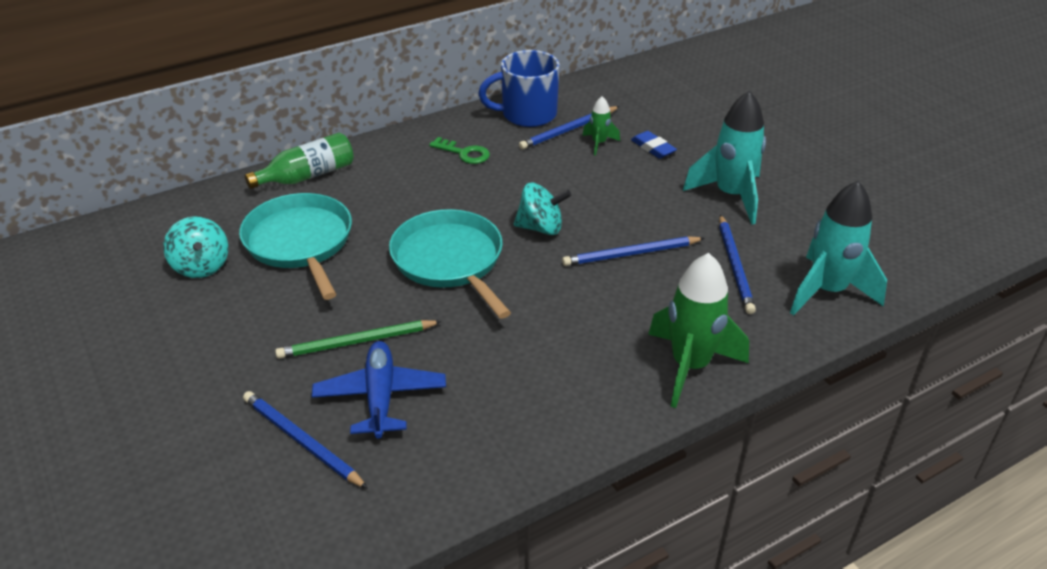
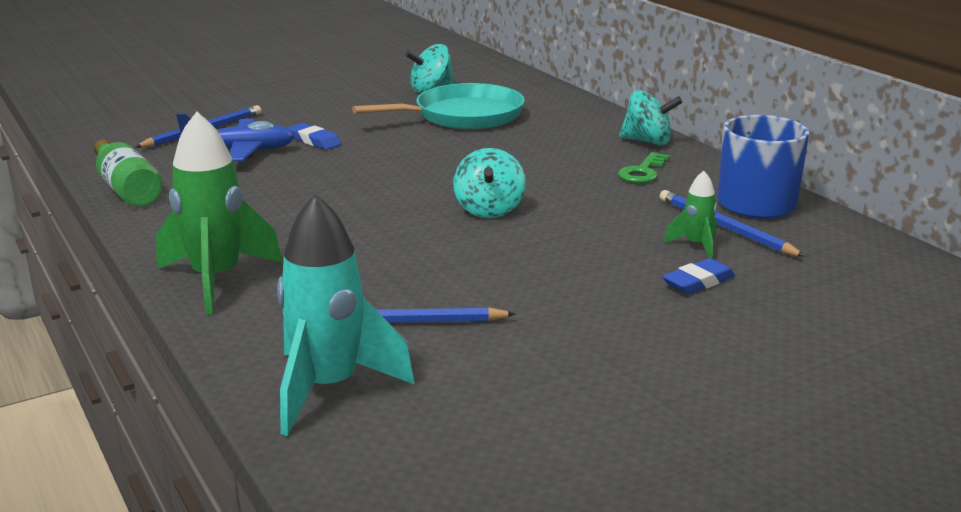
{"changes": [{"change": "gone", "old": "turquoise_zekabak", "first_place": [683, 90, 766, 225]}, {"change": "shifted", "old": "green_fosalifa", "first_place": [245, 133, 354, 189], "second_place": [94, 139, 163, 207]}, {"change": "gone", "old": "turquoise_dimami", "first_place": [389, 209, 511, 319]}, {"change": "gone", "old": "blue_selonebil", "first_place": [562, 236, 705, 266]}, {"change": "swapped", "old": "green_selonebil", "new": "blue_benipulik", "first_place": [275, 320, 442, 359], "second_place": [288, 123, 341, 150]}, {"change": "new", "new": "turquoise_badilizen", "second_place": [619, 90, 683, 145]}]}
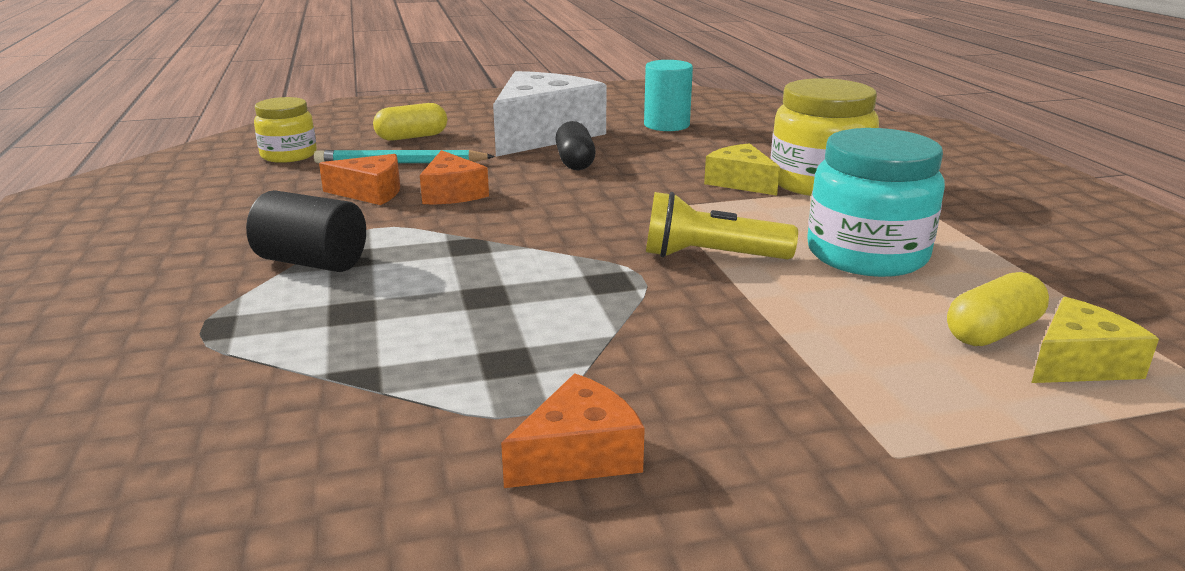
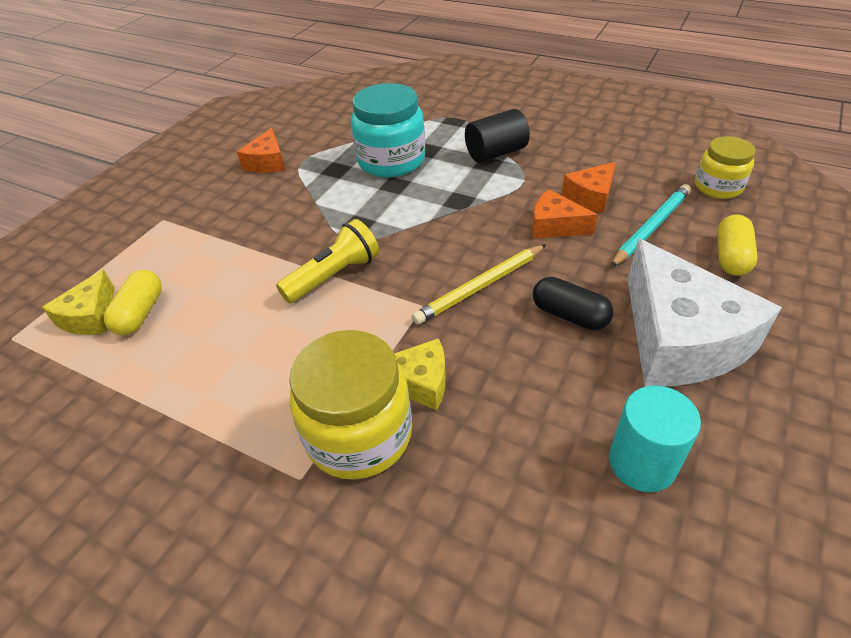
{"changes": [{"change": "shifted", "old": "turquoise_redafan", "first_place": [807, 128, 945, 277], "second_place": [351, 83, 425, 177]}, {"change": "new", "new": "yellow_selonebil", "second_place": [412, 244, 546, 325]}]}
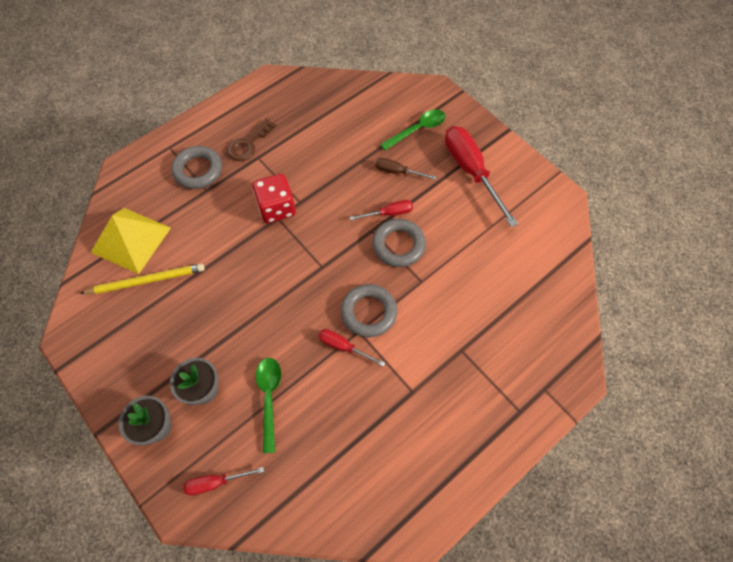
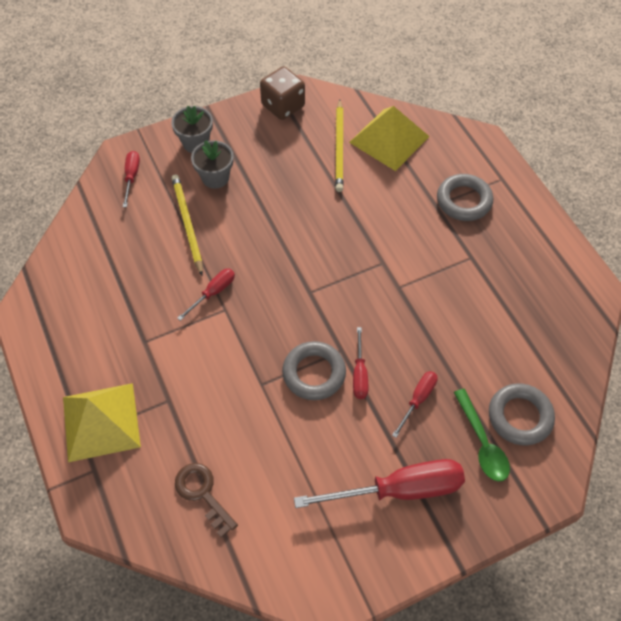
{"changes": [{"change": "shifted", "old": "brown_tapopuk", "first_place": [227, 118, 276, 161], "second_place": [175, 463, 238, 538]}, {"change": "repainted", "old": "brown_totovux", "new": "red_totovux", "first_place": [376, 158, 436, 180], "second_place": [392, 371, 438, 438]}, {"change": "gone", "old": "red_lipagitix", "first_place": [252, 174, 296, 223]}, {"change": "shifted", "old": "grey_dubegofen", "first_place": [341, 284, 397, 337], "second_place": [489, 383, 555, 446]}, {"change": "swapped", "old": "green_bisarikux", "new": "yellow_selonebil", "first_place": [256, 358, 281, 453], "second_place": [171, 174, 203, 276]}, {"change": "new", "new": "brown_lipagitix", "second_place": [260, 67, 305, 120]}, {"change": "new", "new": "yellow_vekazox", "second_place": [63, 383, 141, 462]}]}
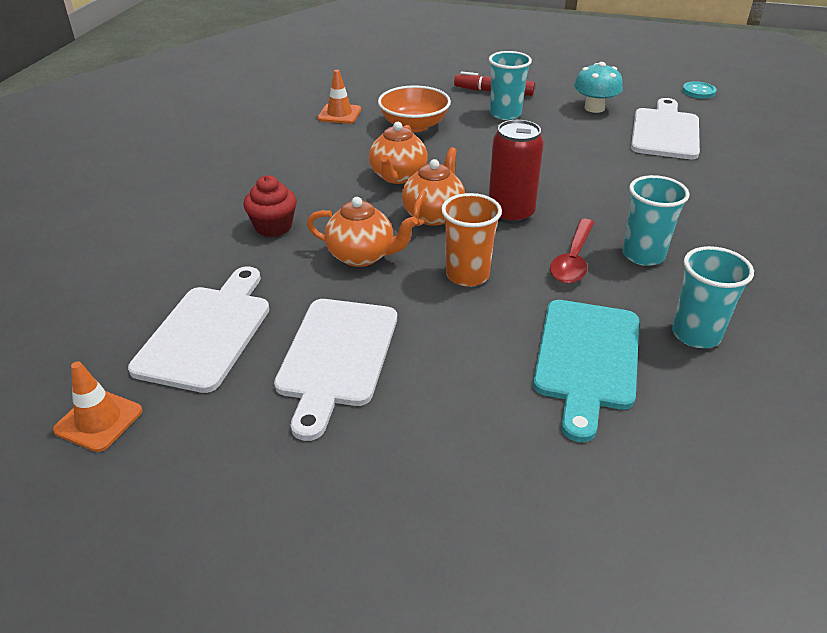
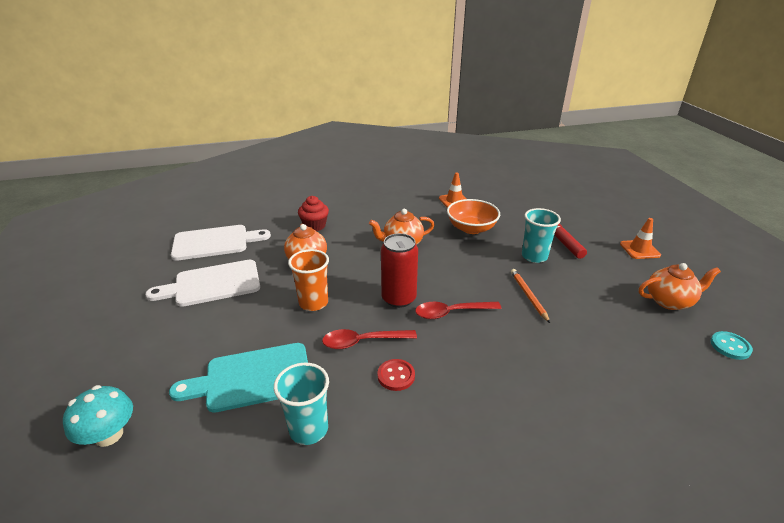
{"changes": [{"change": "shifted", "old": "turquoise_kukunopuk", "first_place": [574, 62, 623, 113], "second_place": [63, 385, 133, 447]}, {"change": "gone", "old": "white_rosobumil", "first_place": [631, 98, 700, 159]}, {"change": "shifted", "old": "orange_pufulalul", "first_place": [402, 147, 465, 226], "second_place": [639, 263, 721, 310]}, {"change": "swapped", "old": "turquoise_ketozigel", "new": "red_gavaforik", "first_place": [622, 175, 689, 266], "second_place": [377, 359, 415, 391]}, {"change": "shifted", "old": "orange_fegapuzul", "first_place": [53, 361, 142, 452], "second_place": [620, 218, 661, 259]}, {"change": "new", "new": "orange_selonebil", "second_place": [511, 269, 550, 323]}, {"change": "new", "new": "red_bisarikux", "second_place": [415, 302, 501, 319]}]}
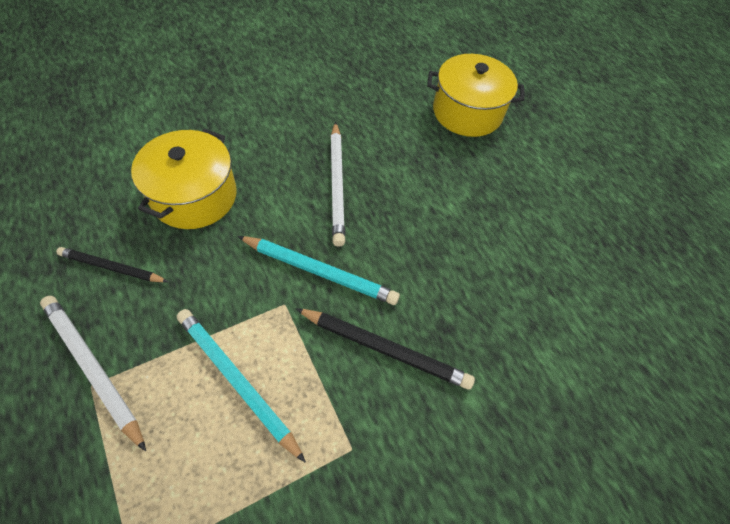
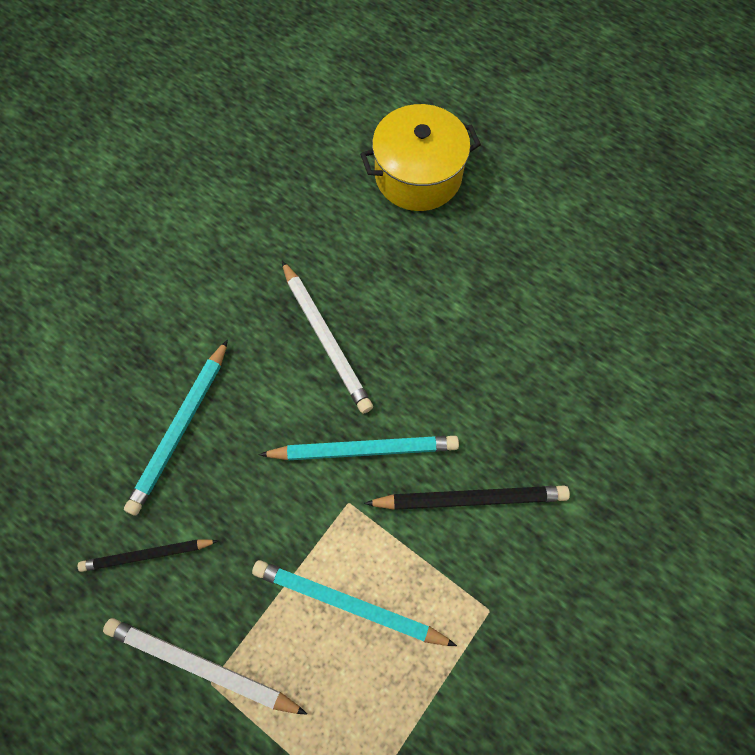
{"changes": [{"change": "swapped", "old": "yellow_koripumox", "new": "turquoise_selonebil", "first_place": [131, 129, 237, 229], "second_place": [124, 339, 228, 516]}]}
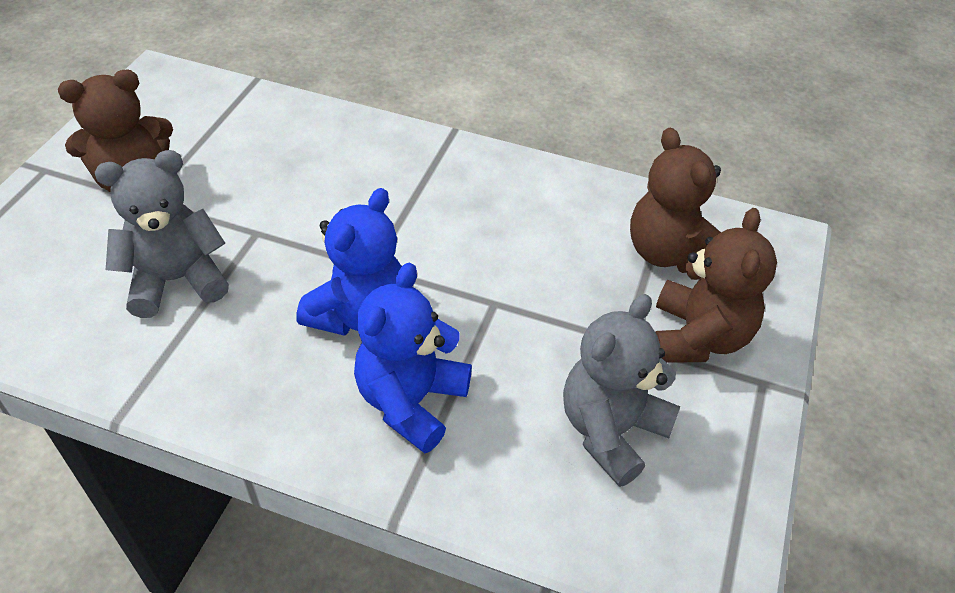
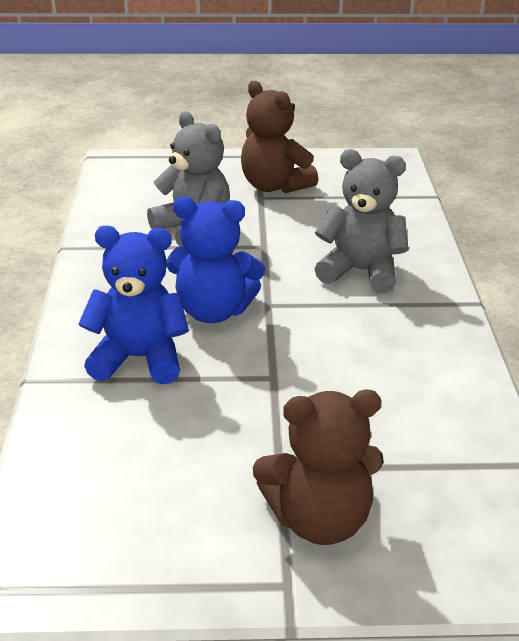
{"changes": [{"change": "gone", "old": "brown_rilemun", "first_place": [630, 128, 721, 273]}, {"change": "shifted", "old": "grey_rilemun", "first_place": [563, 294, 680, 487], "second_place": [315, 149, 409, 294]}]}
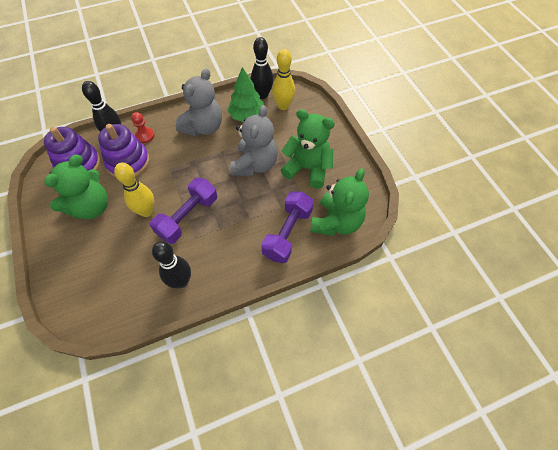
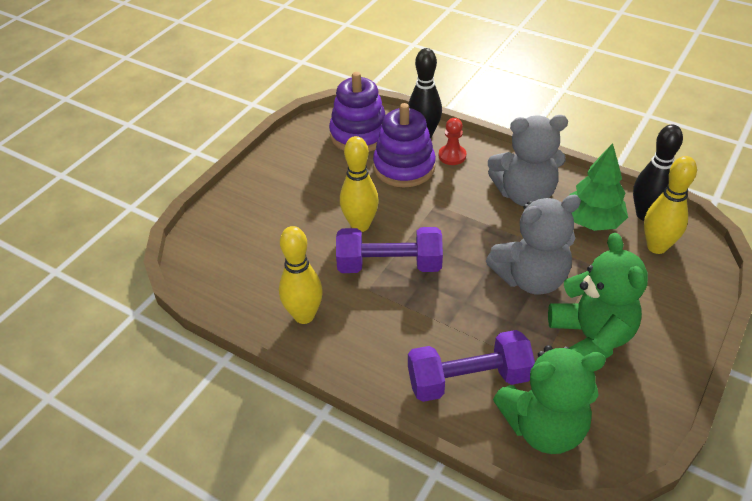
{"changes": [{"change": "gone", "old": "green_rilemun", "first_place": [44, 155, 108, 219]}, {"change": "repainted", "old": "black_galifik", "new": "yellow_galifik", "first_place": [152, 241, 191, 288], "second_place": [279, 226, 323, 324]}]}
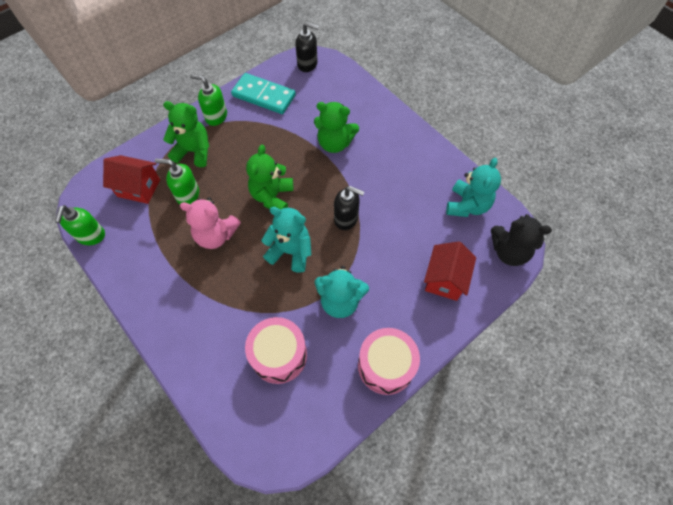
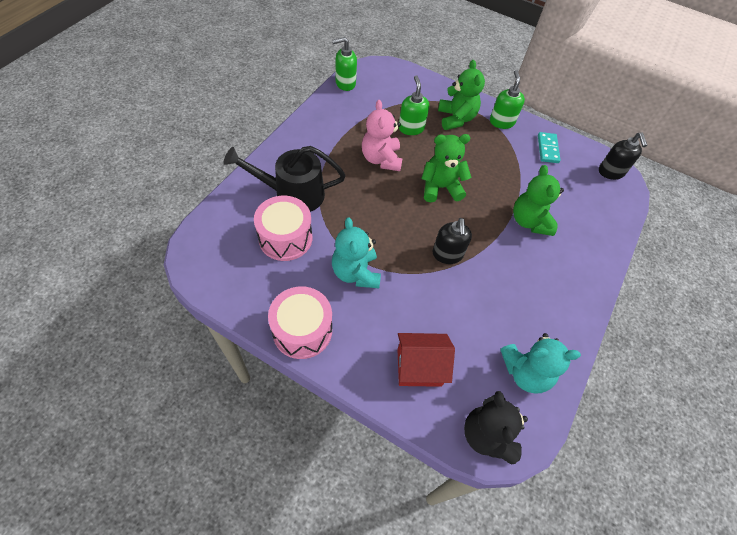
{"changes": [{"change": "scaled", "old": "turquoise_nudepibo", "first_place": [231, 73, 296, 114], "second_place": [538, 132, 560, 163], "factor": 0.61}, {"change": "gone", "old": "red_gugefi", "first_place": [103, 155, 160, 204]}, {"change": "gone", "old": "turquoise_rilemun", "first_place": [261, 207, 312, 273]}, {"change": "new", "new": "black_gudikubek", "second_place": [223, 146, 346, 212]}]}
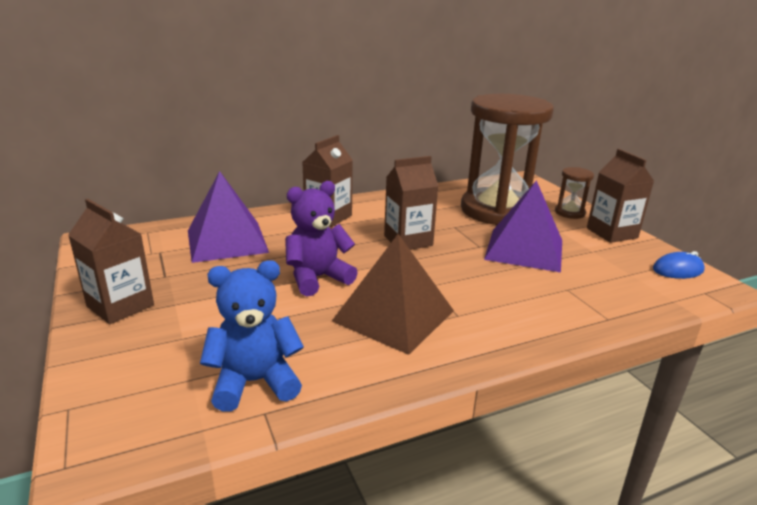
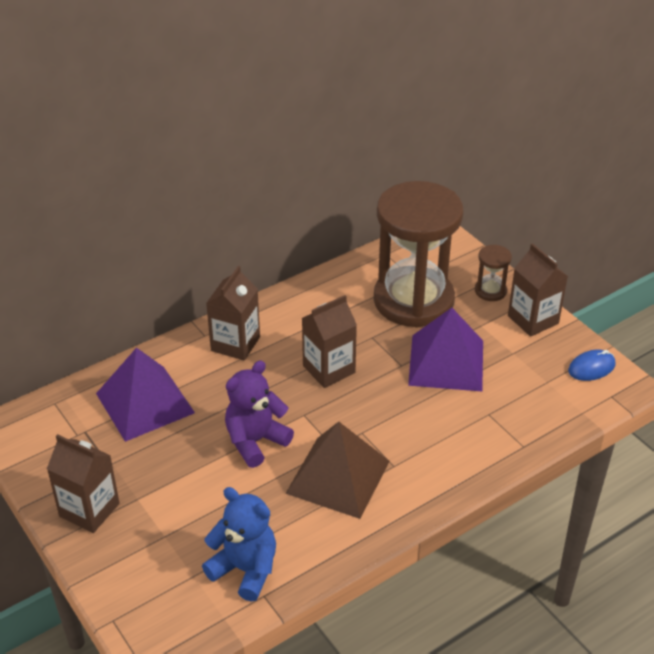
{"changes": [{"change": "rotated", "old": "blue_rilemun", "first_place": [200, 260, 304, 412], "second_place": [202, 487, 276, 602], "degrees": 60}]}
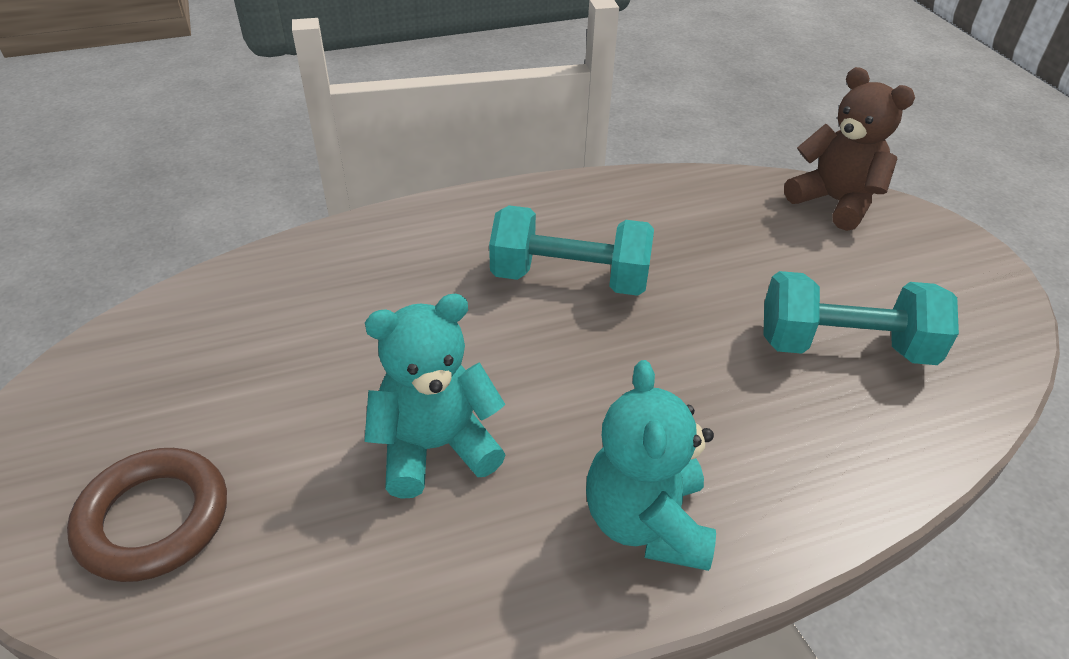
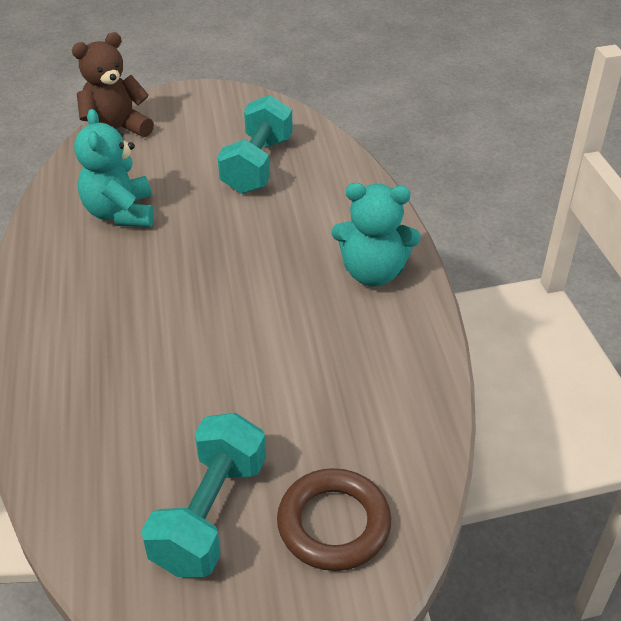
{"changes": [{"change": "shifted", "old": "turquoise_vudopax", "first_place": [489, 205, 654, 296], "second_place": [141, 413, 266, 577]}, {"change": "shifted", "old": "turquoise_rilemun", "first_place": [365, 294, 506, 499], "second_place": [74, 109, 154, 227]}]}
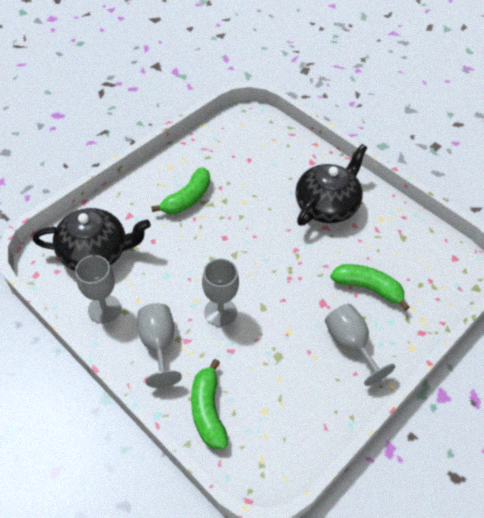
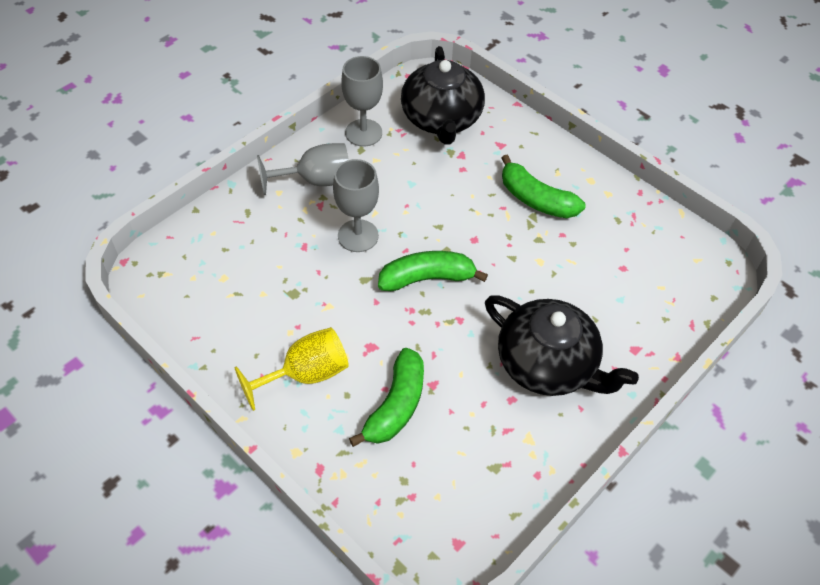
{"changes": [{"change": "repainted", "old": "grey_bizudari", "new": "yellow_bizudari", "first_place": [325, 304, 395, 386], "second_place": [234, 327, 349, 411]}, {"change": "shifted", "old": "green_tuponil", "first_place": [191, 359, 228, 449], "second_place": [378, 251, 488, 291]}]}
